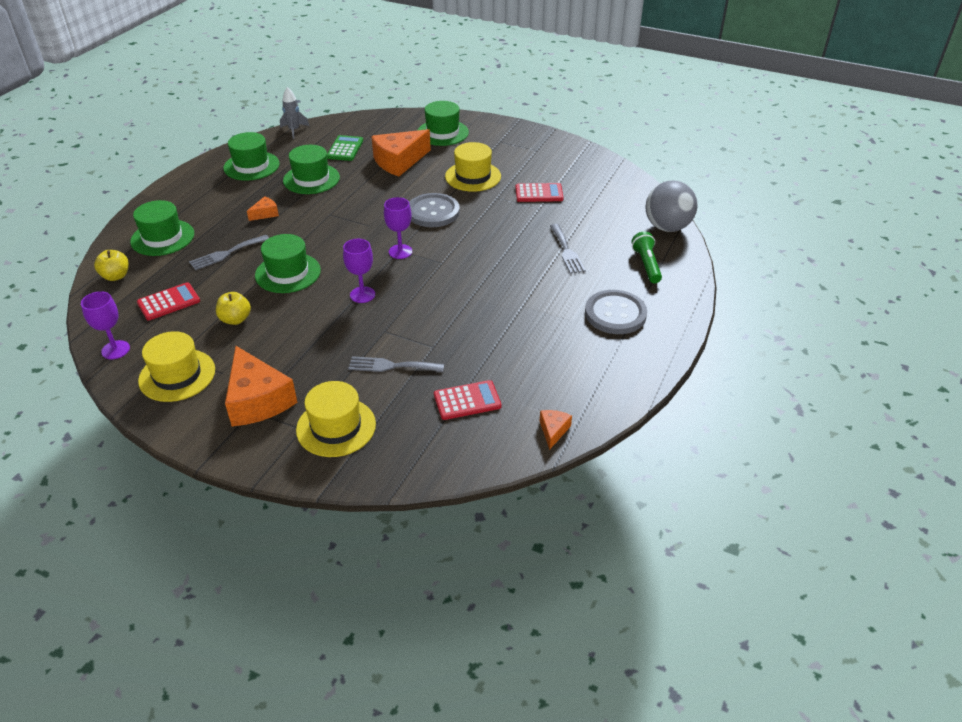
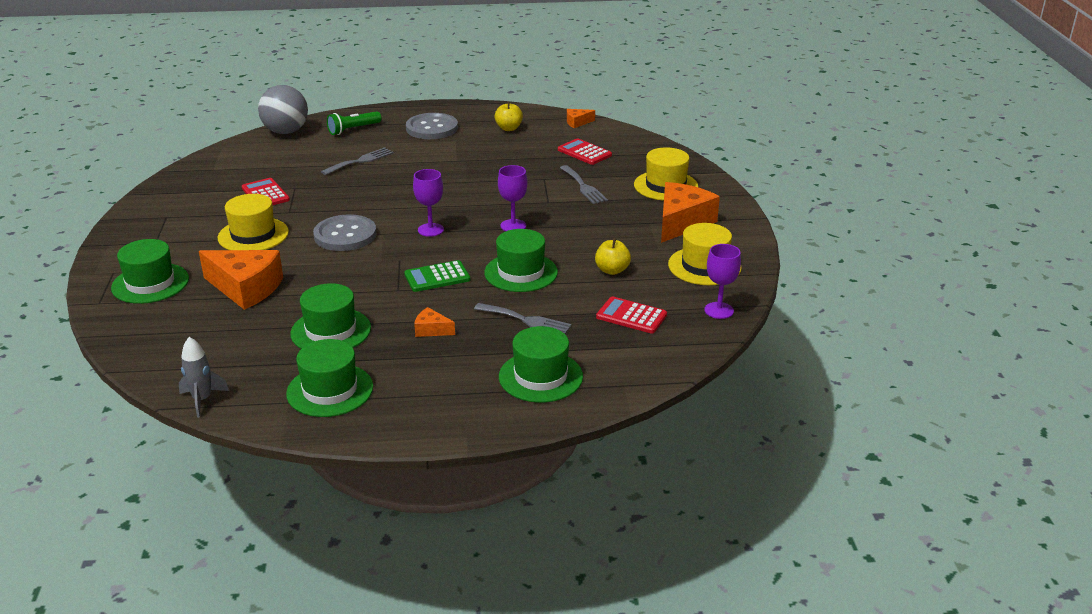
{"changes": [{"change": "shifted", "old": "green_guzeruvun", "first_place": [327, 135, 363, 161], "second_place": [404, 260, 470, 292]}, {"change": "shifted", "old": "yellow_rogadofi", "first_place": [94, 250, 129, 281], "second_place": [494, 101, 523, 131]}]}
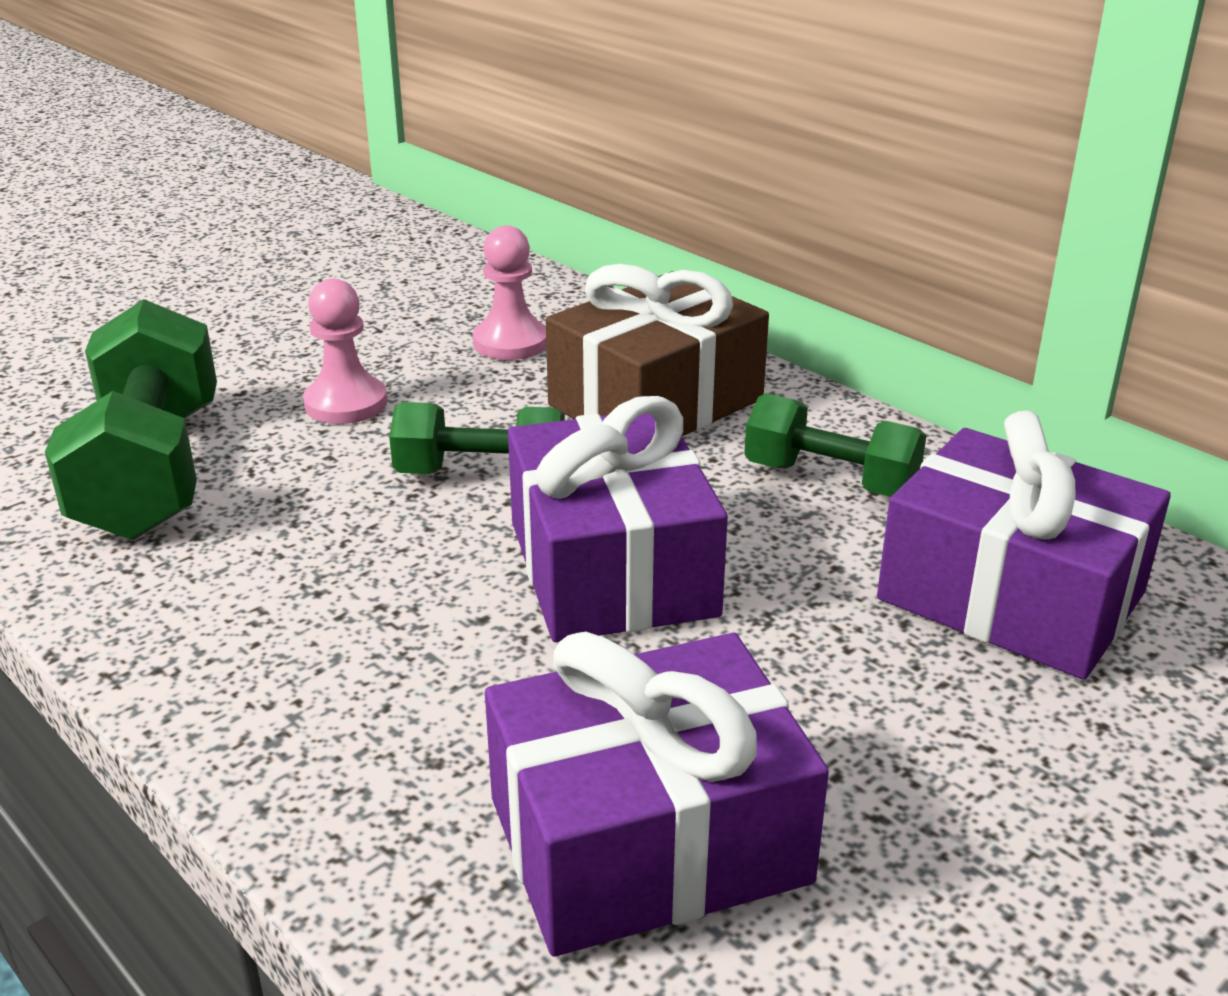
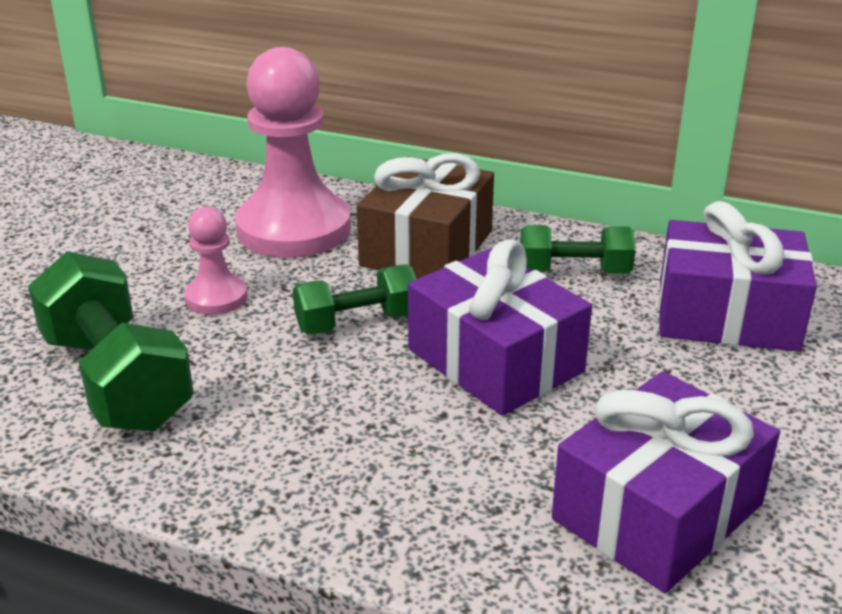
{"changes": [{"change": "scaled", "old": "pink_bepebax", "first_place": [473, 225, 546, 360], "second_place": [235, 47, 351, 258], "factor": 2.06}]}
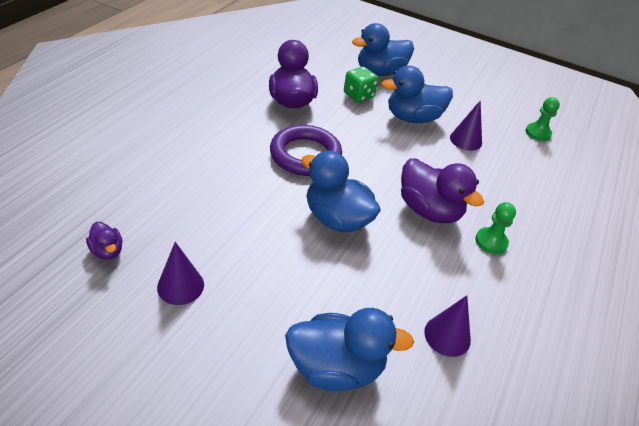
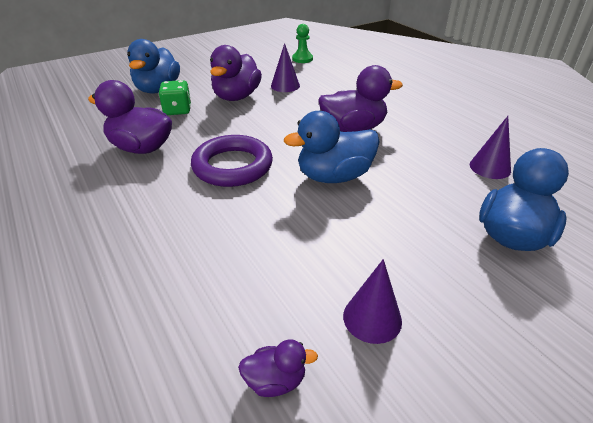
{"changes": [{"change": "repainted", "old": "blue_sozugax", "new": "purple_sozugax", "first_place": [381, 66, 453, 123], "second_place": [210, 45, 262, 101]}, {"change": "gone", "old": "green_bepebax", "first_place": [475, 202, 516, 254]}]}
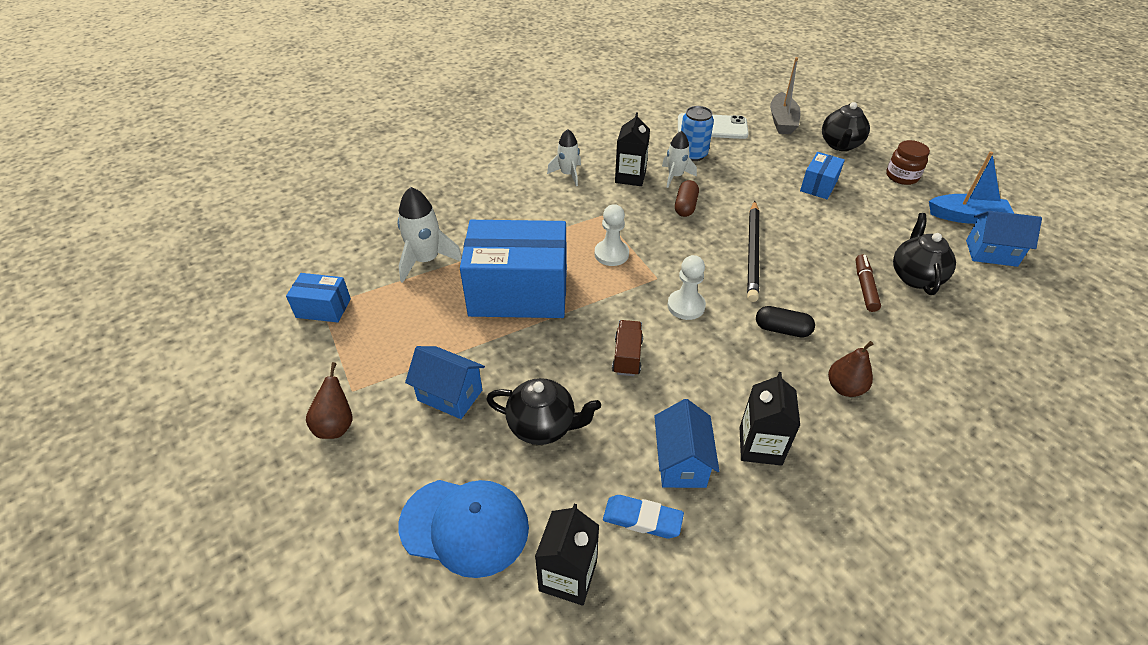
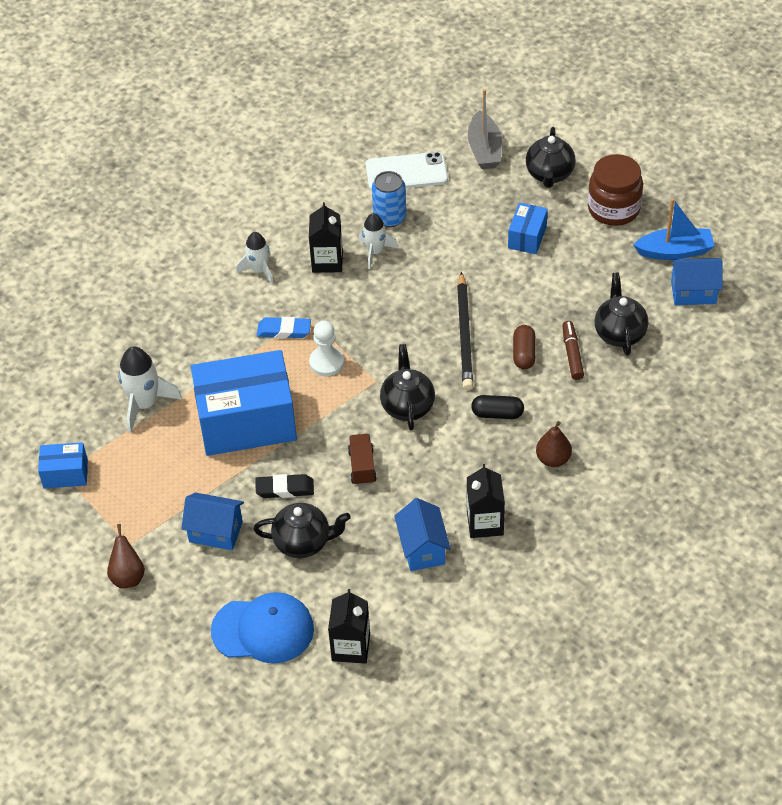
{"changes": [{"change": "scaled", "old": "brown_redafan", "first_place": [886, 140, 930, 185], "second_place": [588, 154, 643, 226], "factor": 1.52}, {"change": "shifted", "old": "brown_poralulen", "first_place": [675, 180, 699, 217], "second_place": [513, 325, 536, 369]}, {"change": "swapped", "old": "white_bepebax", "new": "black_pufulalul", "first_place": [667, 255, 706, 320], "second_place": [380, 344, 435, 431]}, {"change": "shifted", "old": "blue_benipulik", "first_place": [603, 495, 684, 538], "second_place": [257, 317, 311, 338]}, {"change": "new", "new": "black_benipulik", "second_place": [255, 474, 314, 498]}]}
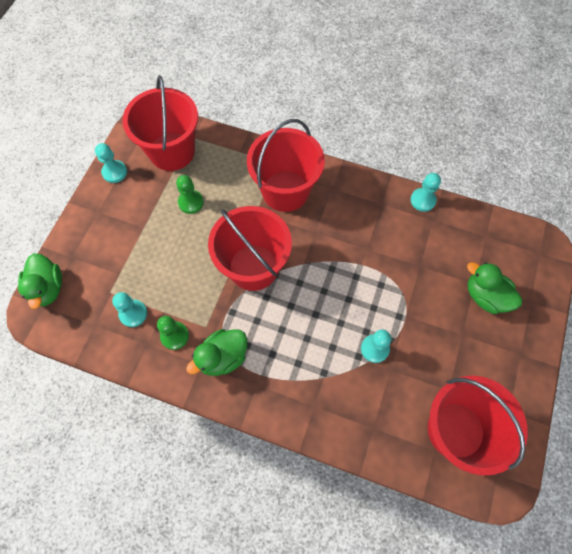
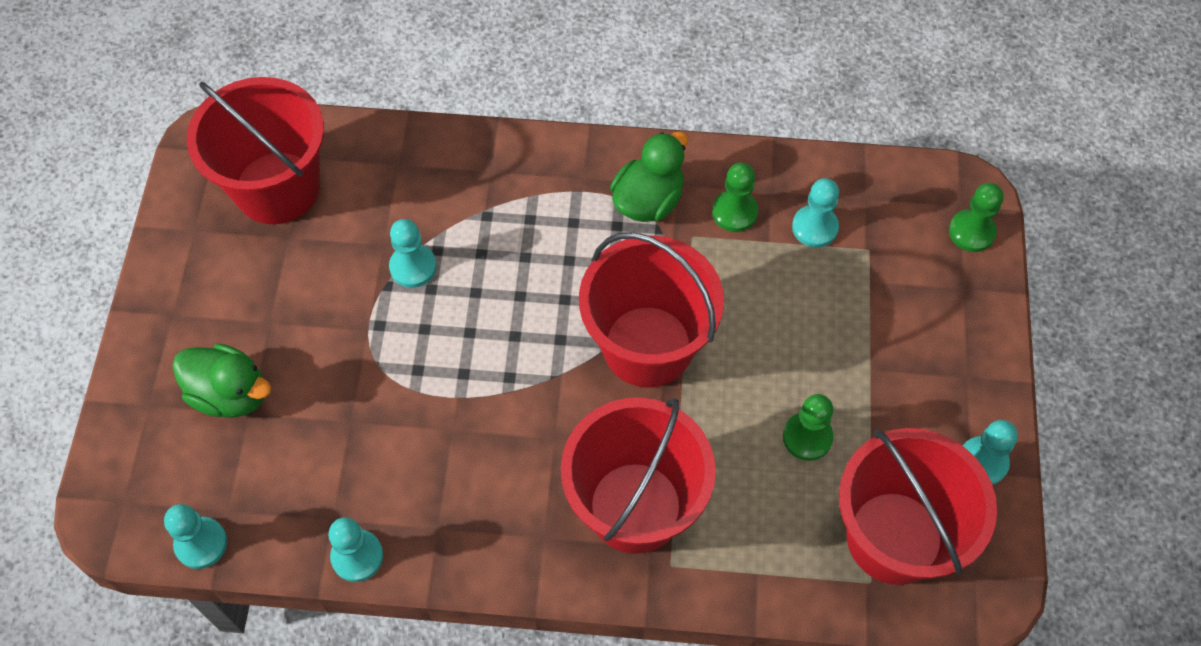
{"changes": [{"change": "swapped", "old": "green_sozugax", "new": "green_bepebax", "first_place": [18, 253, 62, 309], "second_place": [949, 183, 1004, 252]}, {"change": "new", "new": "turquoise_bepebax", "second_place": [164, 504, 227, 569]}]}
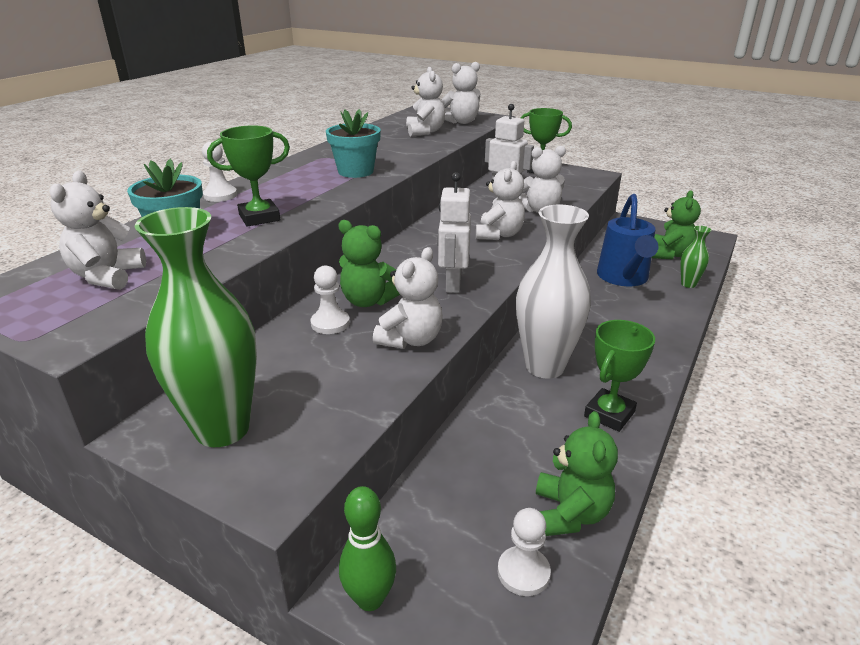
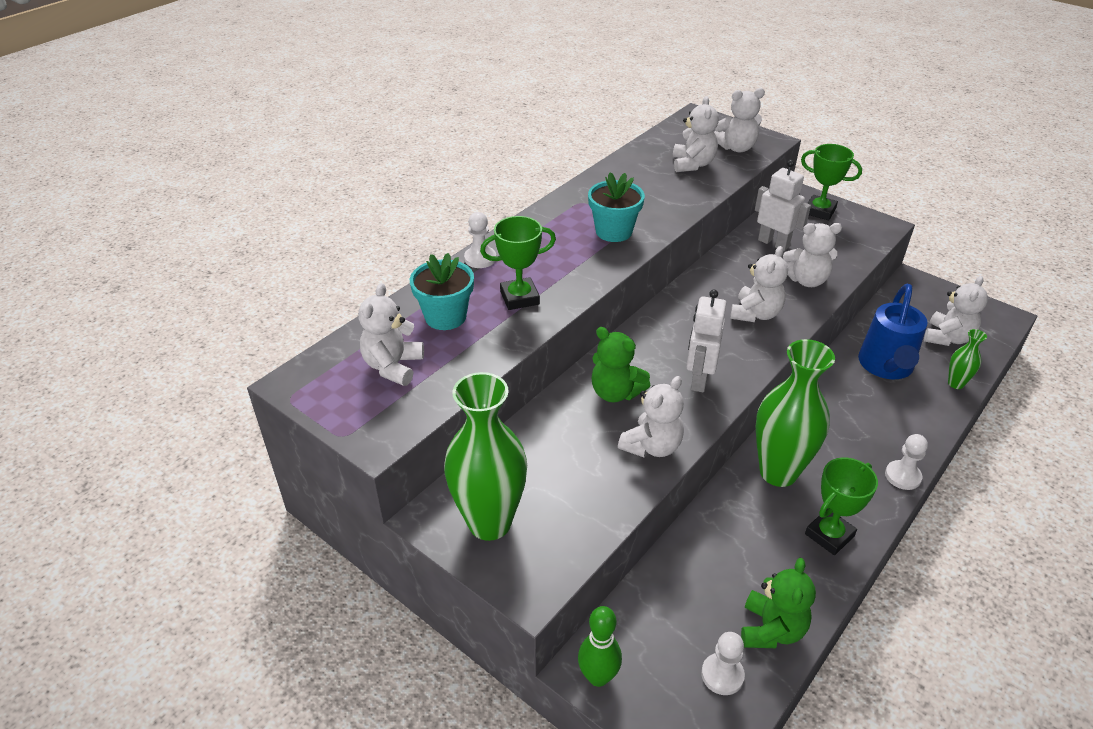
{"changes": [{"change": "repainted", "old": "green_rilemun", "new": "white_rilemun", "first_place": [652, 190, 701, 259], "second_place": [924, 276, 988, 346]}, {"change": "repainted", "old": "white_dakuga", "new": "green_dakuga", "first_place": [516, 205, 591, 379], "second_place": [756, 339, 835, 487]}, {"change": "shifted", "old": "white_bepebax", "first_place": [310, 265, 350, 334], "second_place": [885, 434, 928, 490]}]}
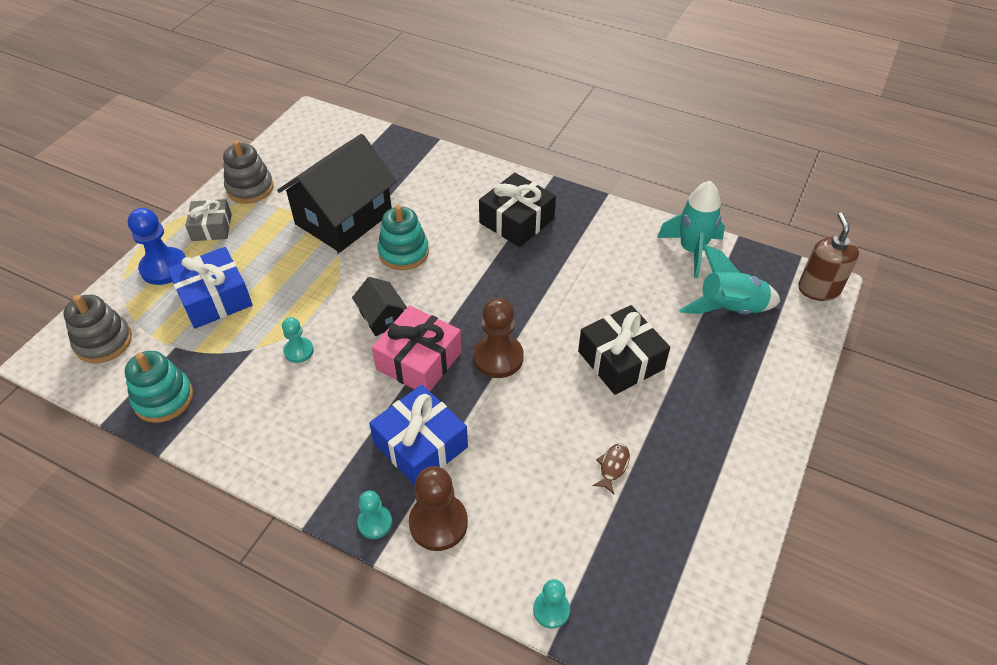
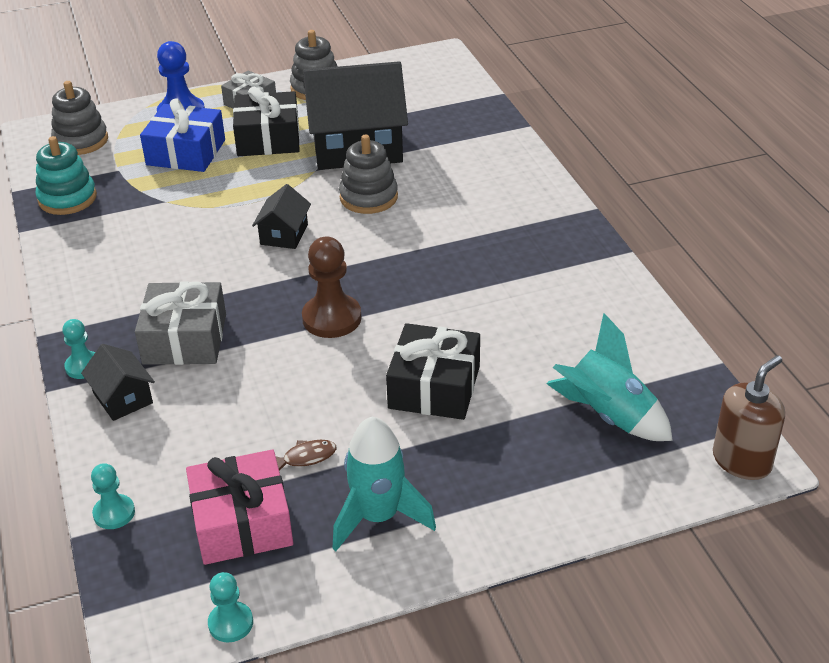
{"changes": [{"change": "shifted", "old": "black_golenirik", "first_place": [479, 173, 556, 247], "second_place": [233, 87, 300, 156]}, {"change": "shifted", "old": "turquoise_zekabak", "first_place": [657, 181, 725, 278], "second_place": [332, 416, 436, 551]}, {"change": "repainted", "old": "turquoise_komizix", "new": "grey_komizix", "first_place": [378, 205, 429, 270], "second_place": [339, 134, 398, 214]}, {"change": "shifted", "old": "pink_golenirik", "first_place": [372, 305, 462, 391], "second_place": [186, 449, 293, 565]}, {"change": "shifted", "old": "turquoise_bepebax", "first_place": [282, 317, 314, 363], "second_place": [208, 572, 253, 643]}, {"change": "repainted", "old": "blue_golenirik", "new": "grey_golenirik", "first_place": [369, 385, 468, 485], "second_place": [135, 281, 226, 365]}, {"change": "swapped", "old": "brown_bepebax", "new": "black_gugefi", "first_place": [409, 466, 468, 551], "second_place": [81, 344, 155, 421]}]}
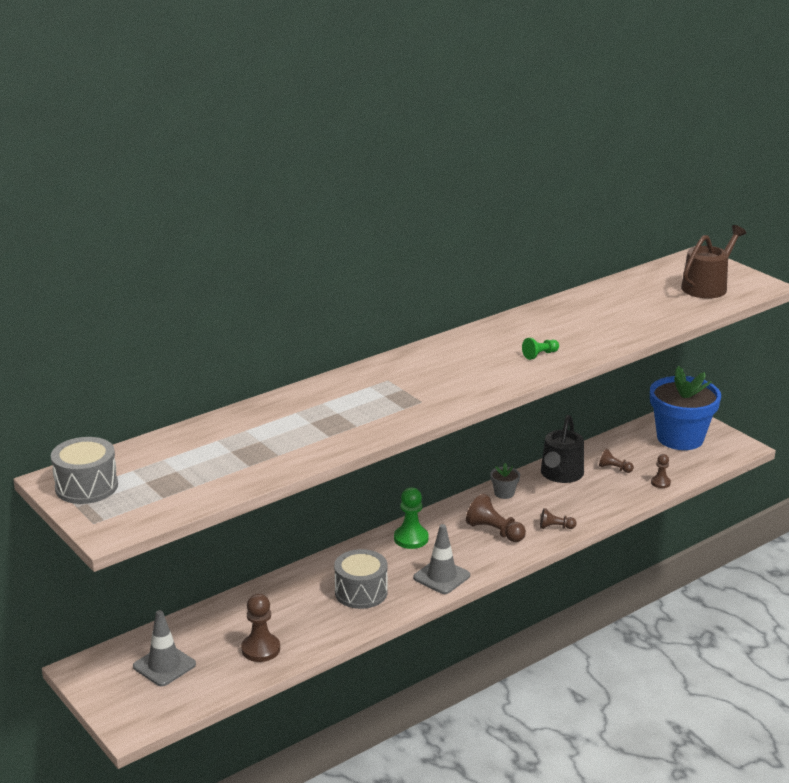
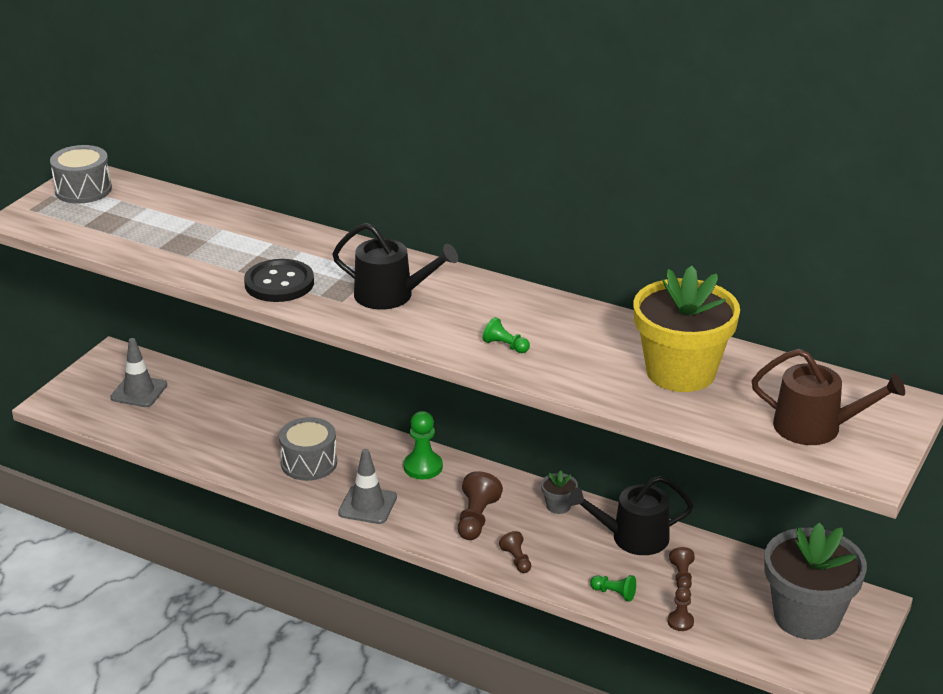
{"changes": [{"change": "repainted", "old": "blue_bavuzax", "new": "grey_bavuzax", "first_place": [650, 366, 721, 450], "second_place": [764, 522, 867, 640]}, {"change": "gone", "old": "brown_bepebax", "first_place": [241, 594, 280, 662]}, {"change": "new", "new": "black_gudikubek", "second_place": [332, 223, 458, 310]}, {"change": "new", "new": "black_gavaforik", "second_place": [244, 259, 314, 302]}, {"change": "new", "new": "yellow_bavuzax", "second_place": [633, 266, 740, 392]}, {"change": "new", "new": "green_bepebax", "second_place": [590, 575, 636, 602]}]}
